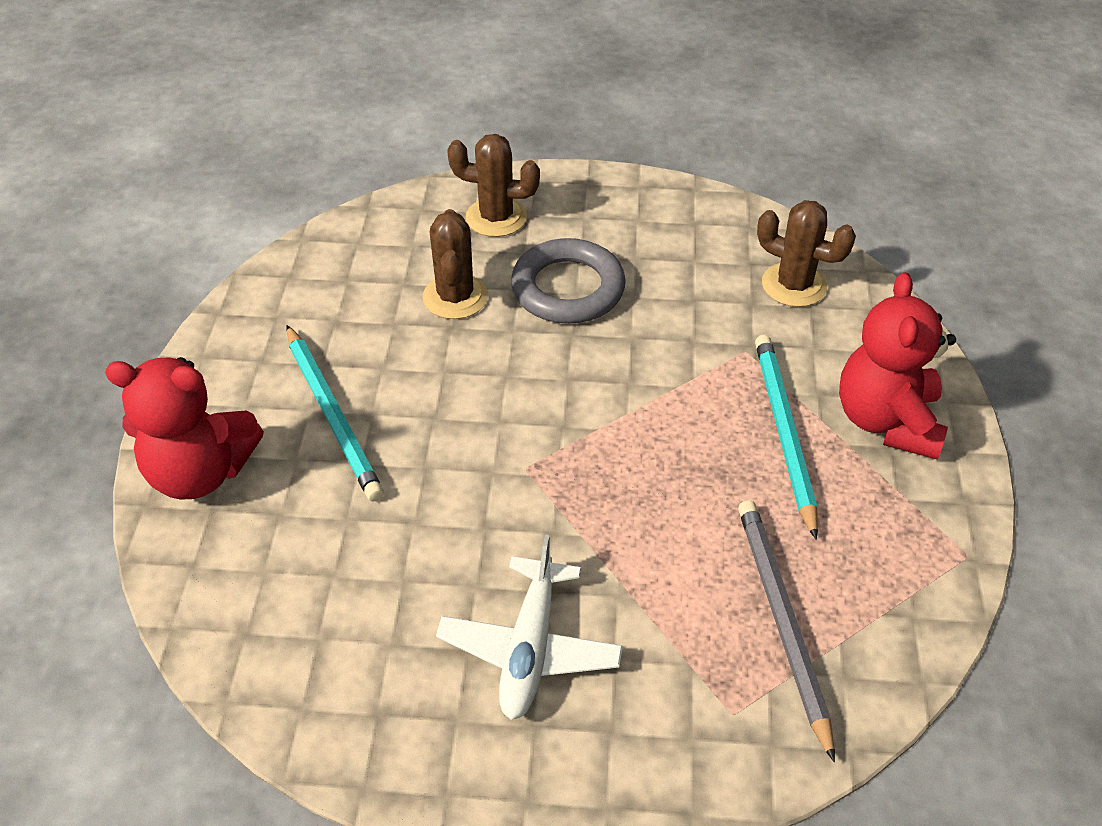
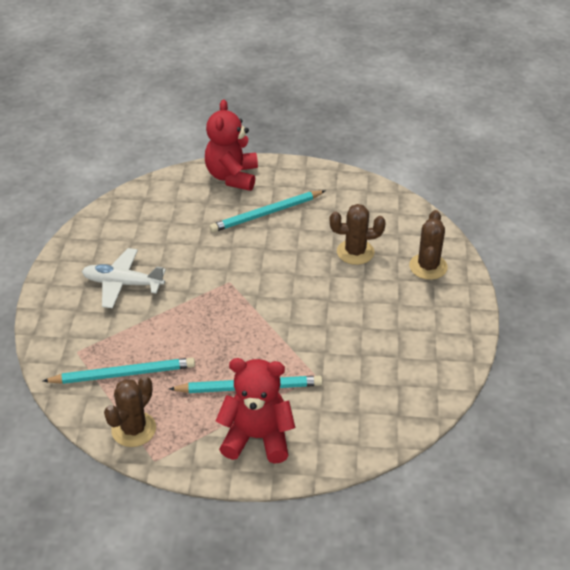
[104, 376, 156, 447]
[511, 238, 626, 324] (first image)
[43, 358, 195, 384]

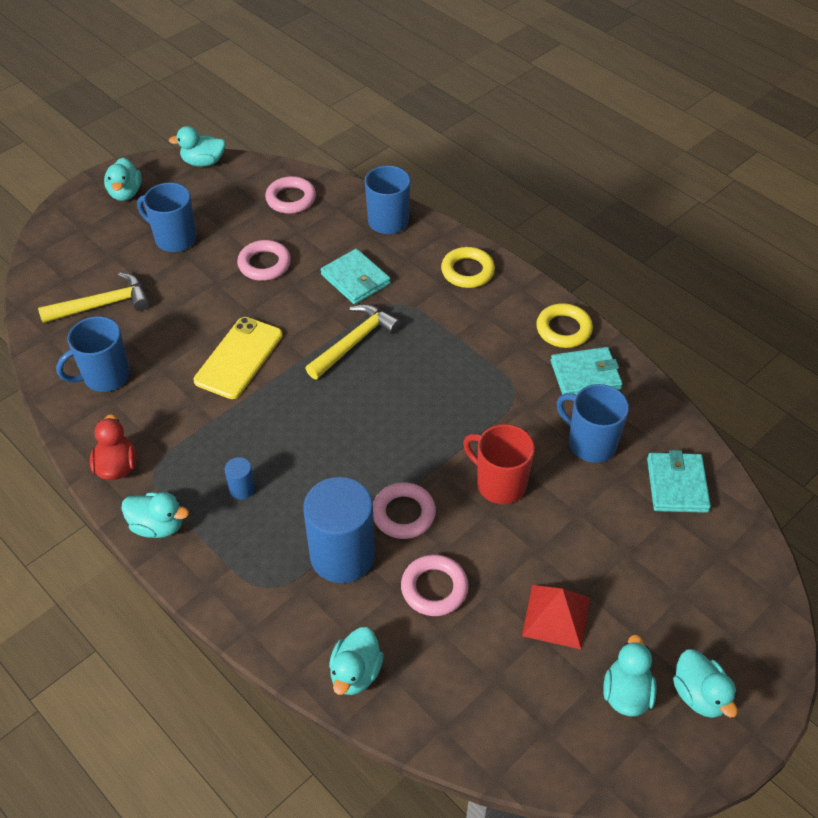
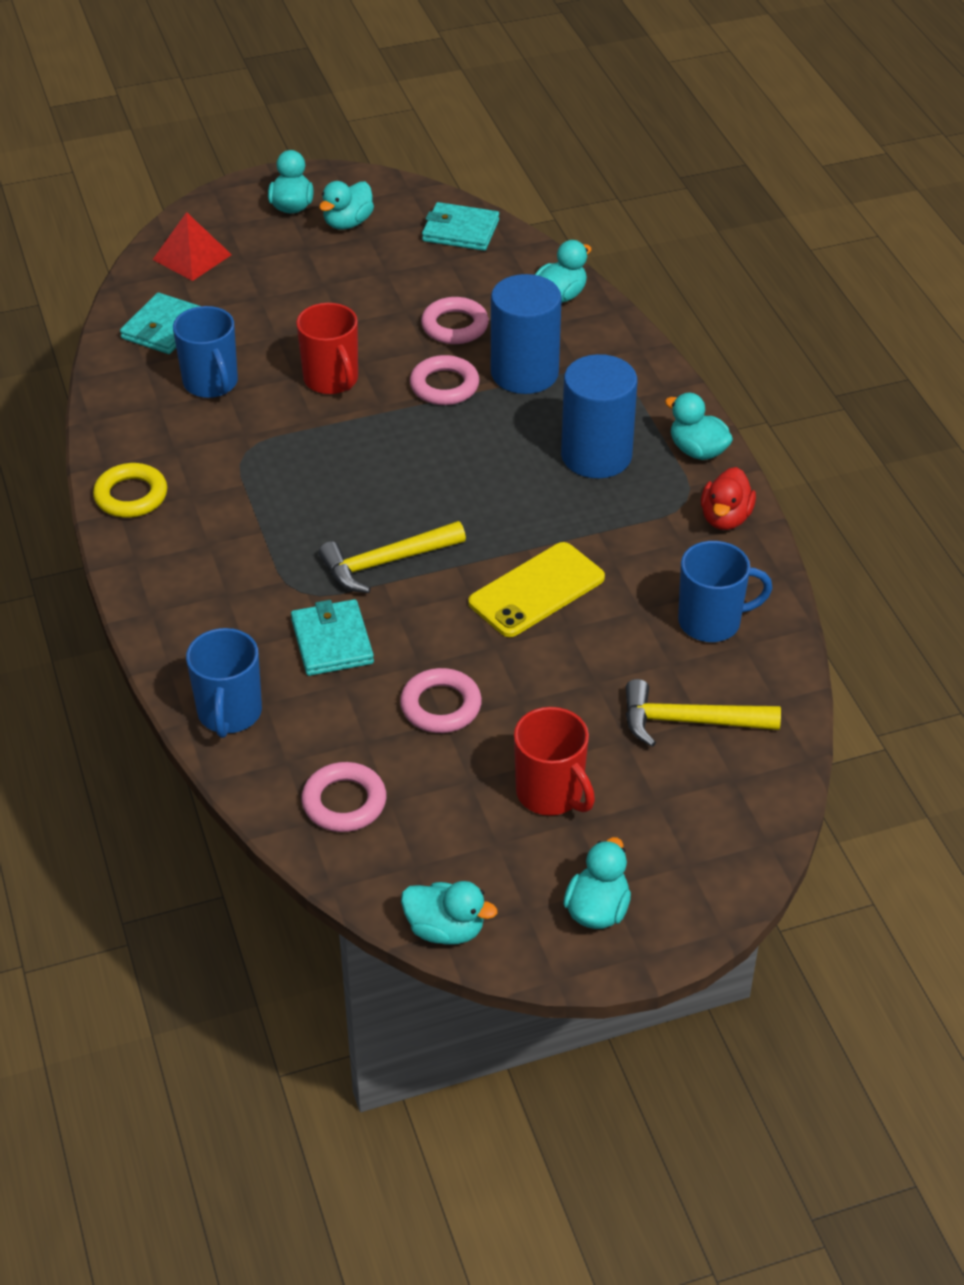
[514, 707, 595, 816]
[441, 247, 495, 288] (first image)
[422, 202, 499, 251]
[561, 354, 637, 478]
[152, 212, 232, 281]

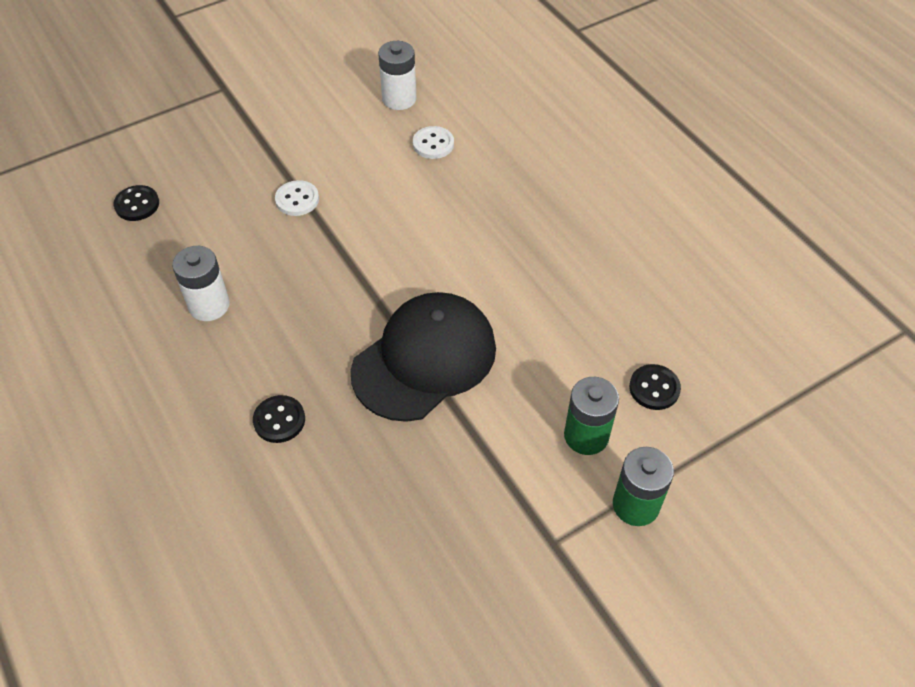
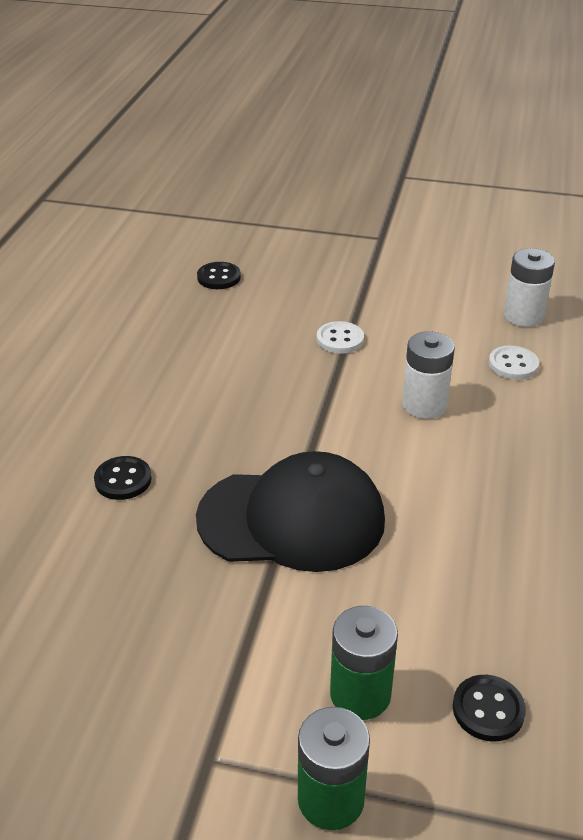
[402, 331, 455, 419]

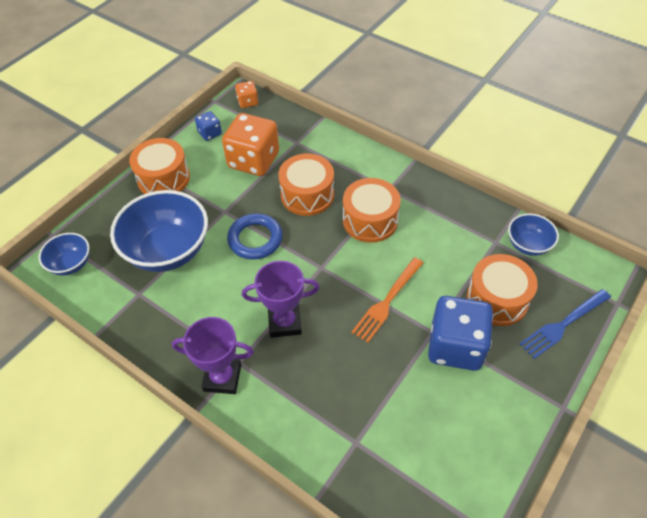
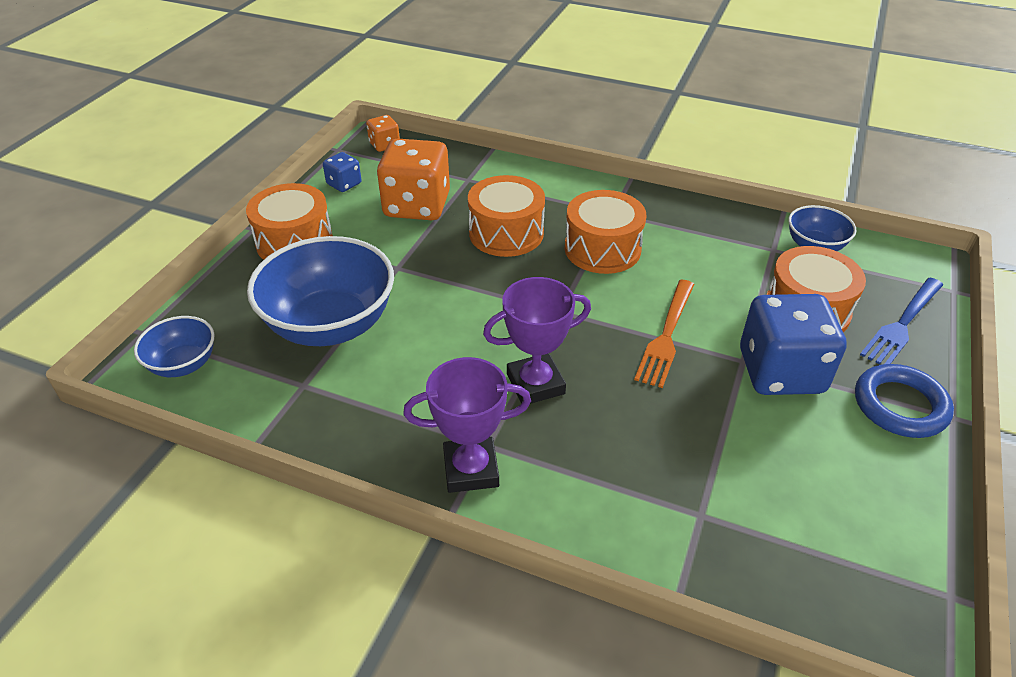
[855, 364, 954, 438]

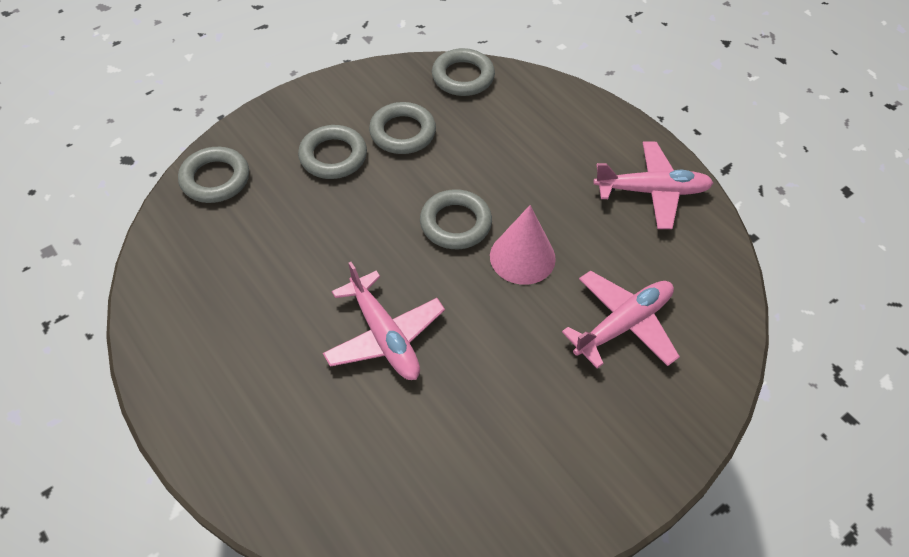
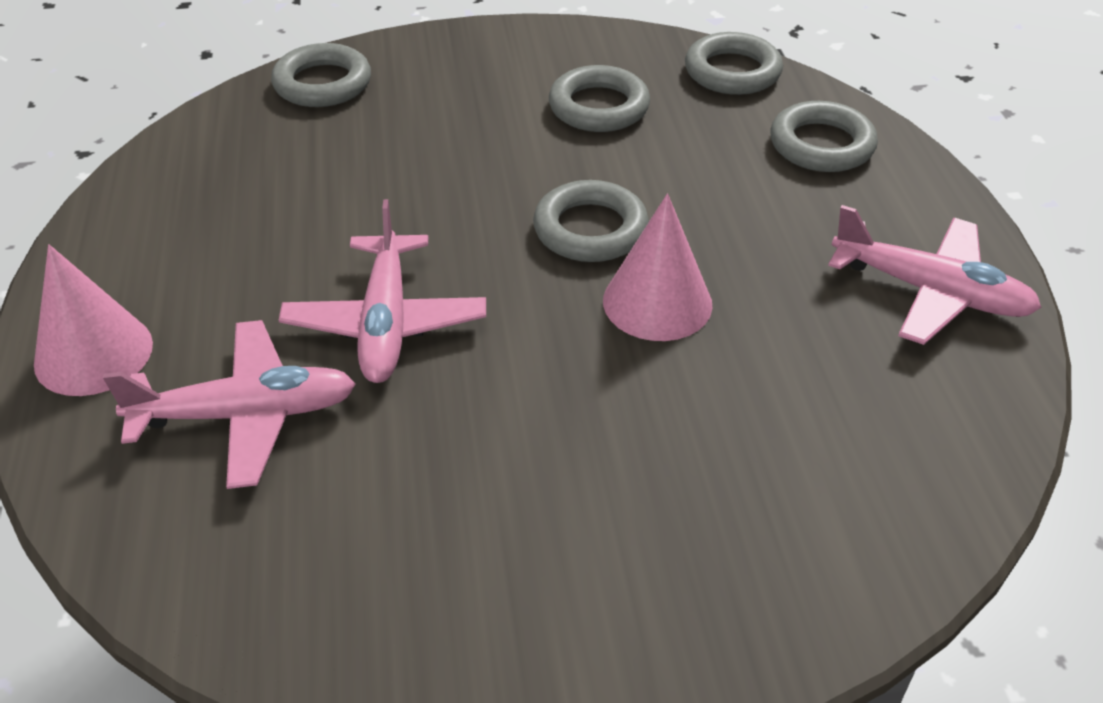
[770, 101, 878, 172]
[103, 320, 356, 489]
[34, 244, 153, 396]

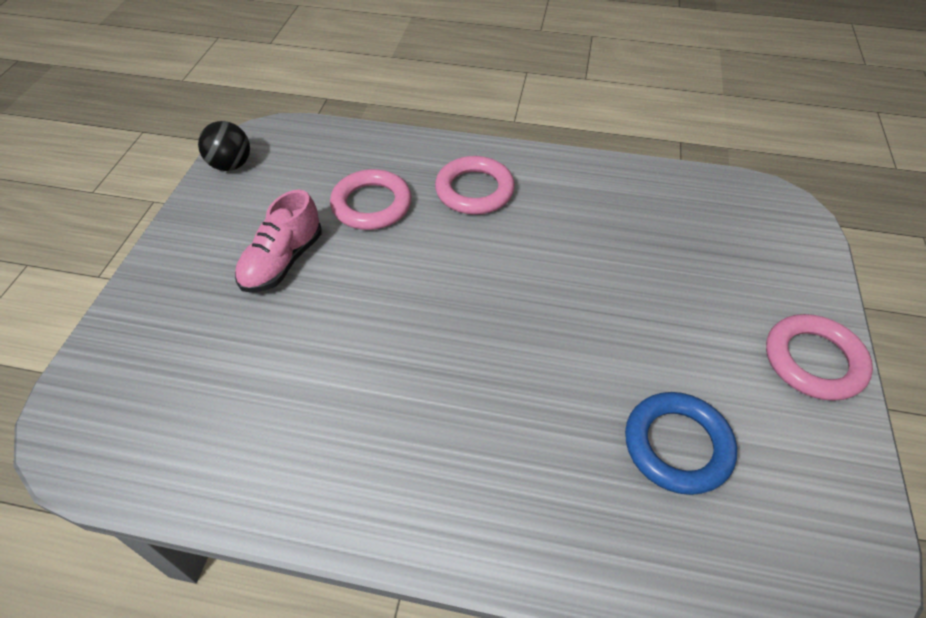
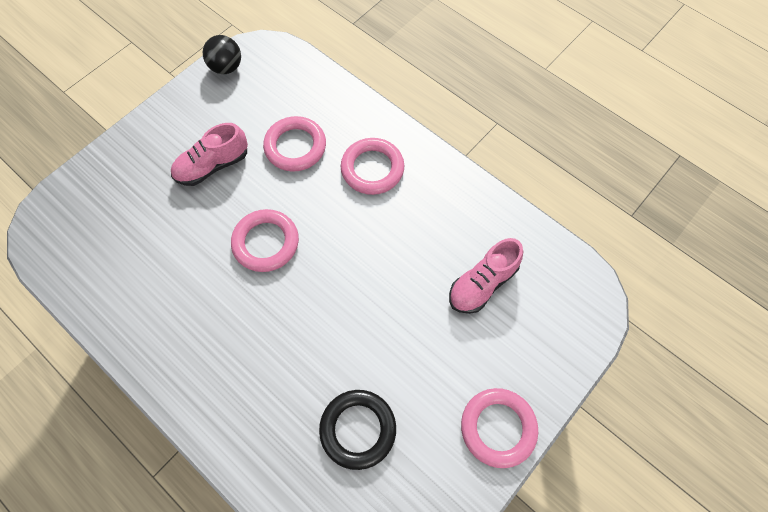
[319, 390, 396, 470]
[231, 209, 299, 272]
[449, 238, 523, 314]

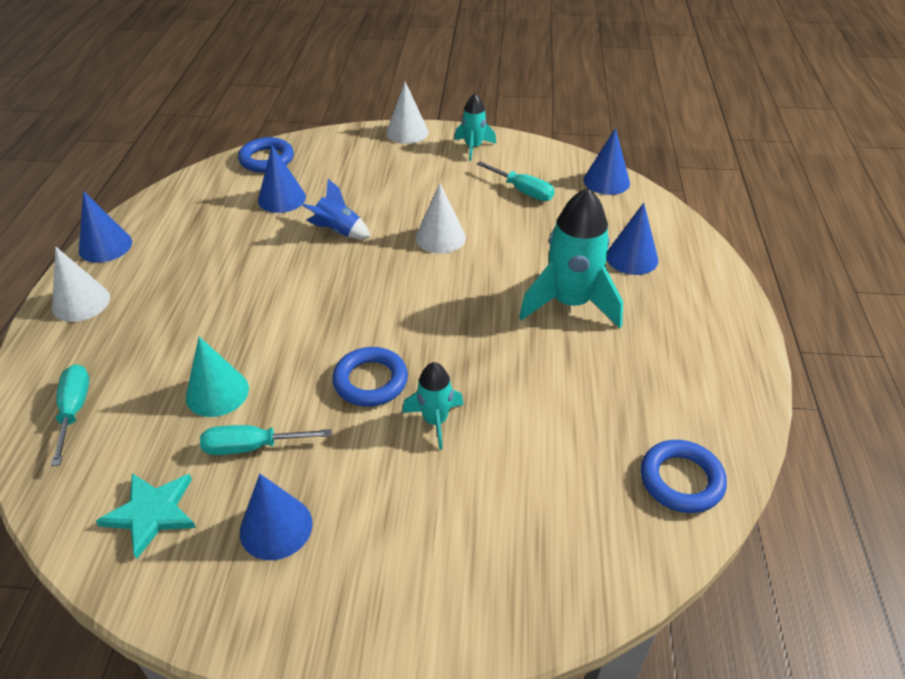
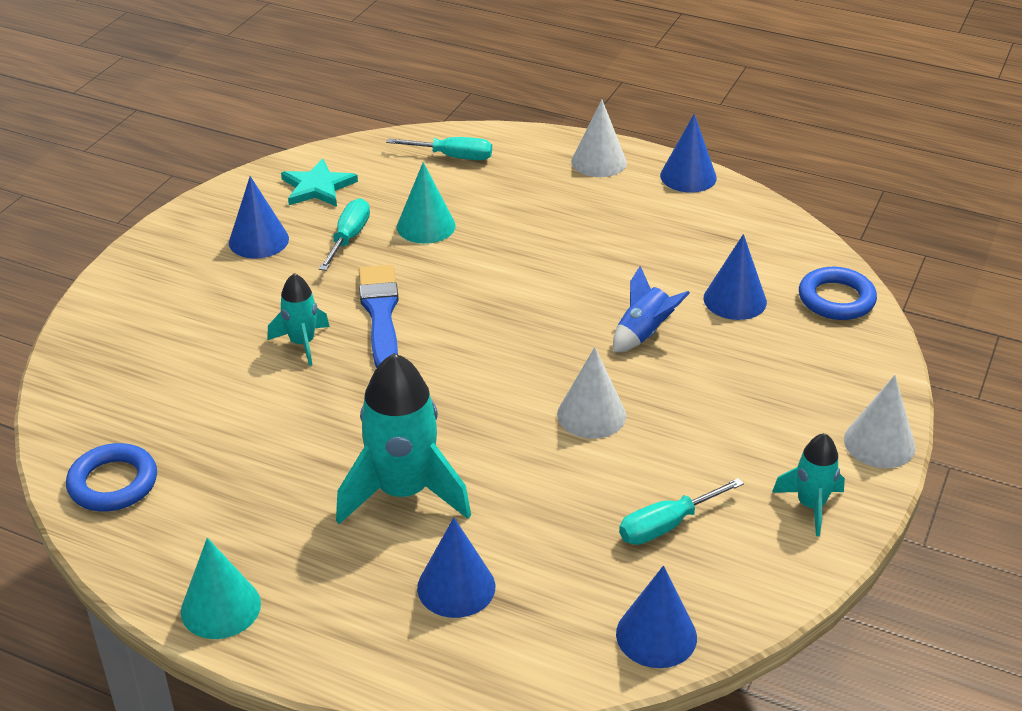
[359, 265, 399, 368]
[181, 538, 261, 639]

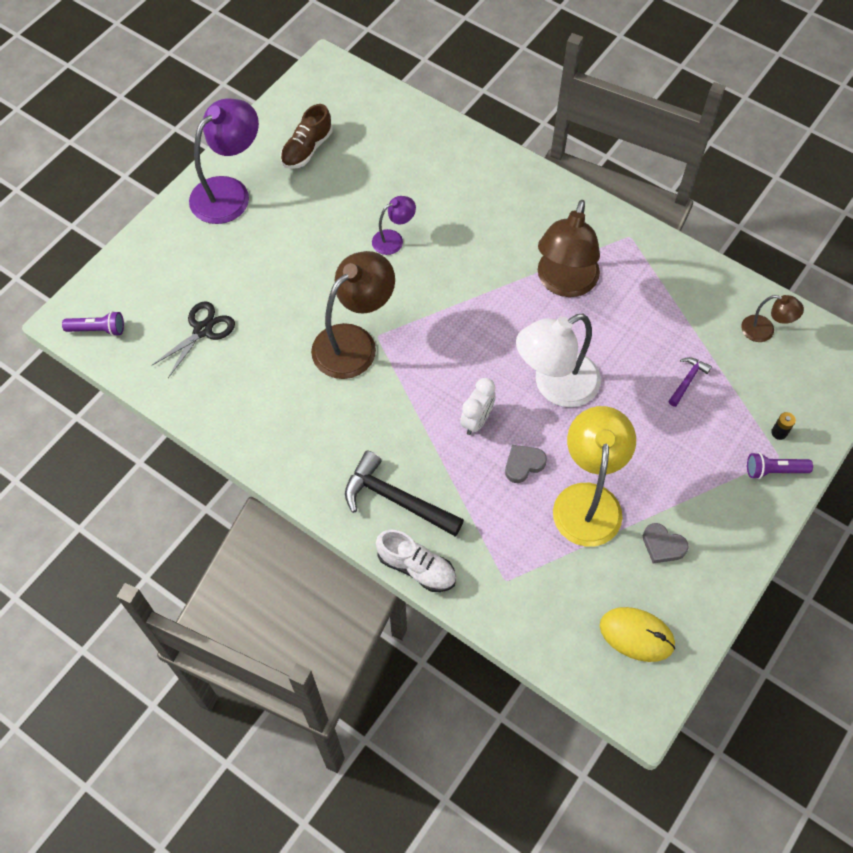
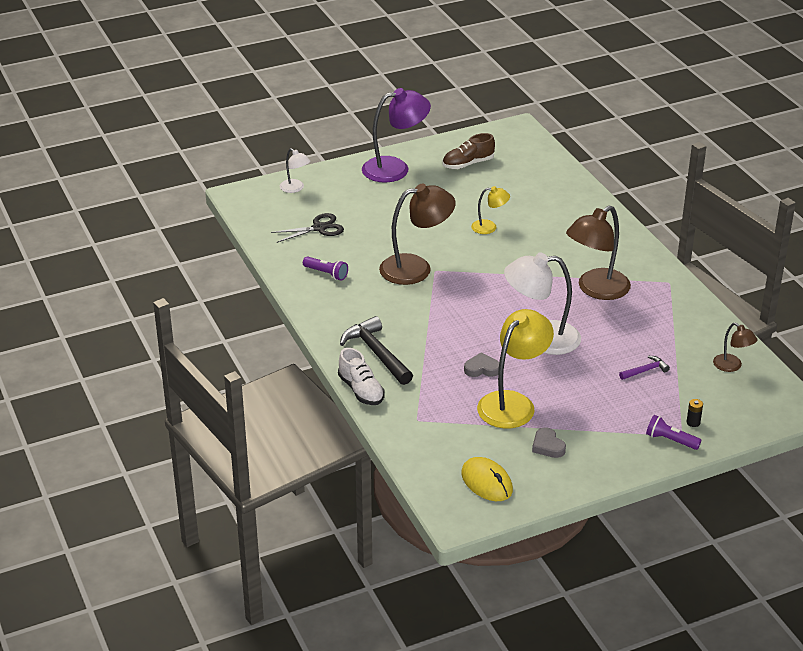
[471, 186, 510, 234]
[303, 256, 348, 281]
[460, 378, 496, 435] (first image)
[280, 148, 310, 193]

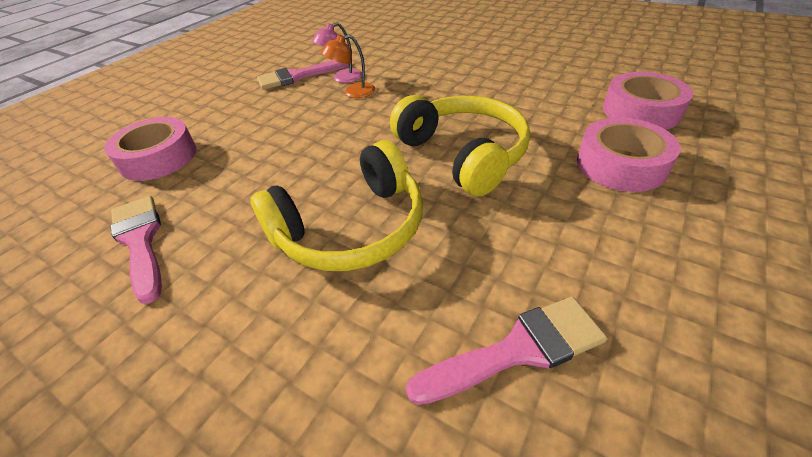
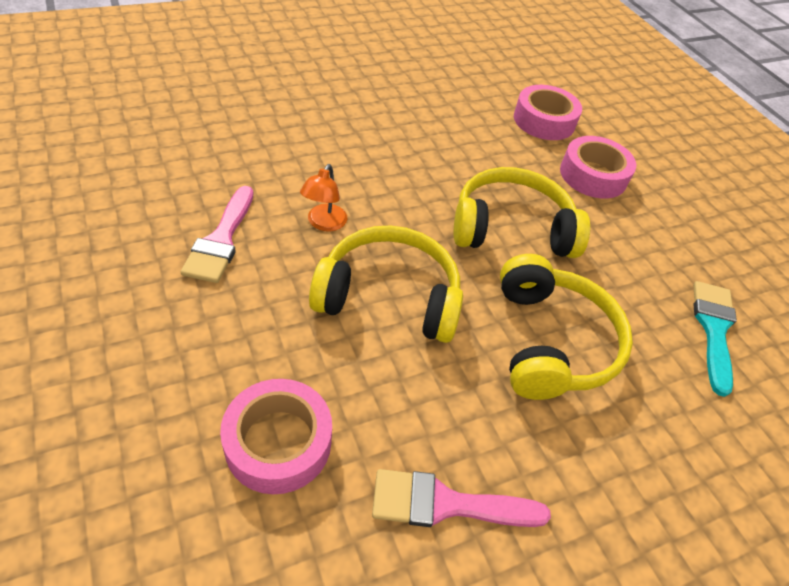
[312, 23, 362, 83] (first image)
[693, 281, 737, 397]
[309, 225, 463, 343]

